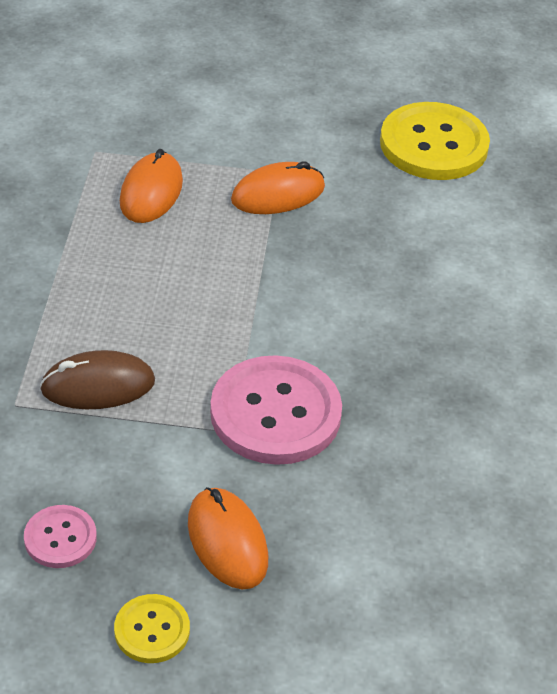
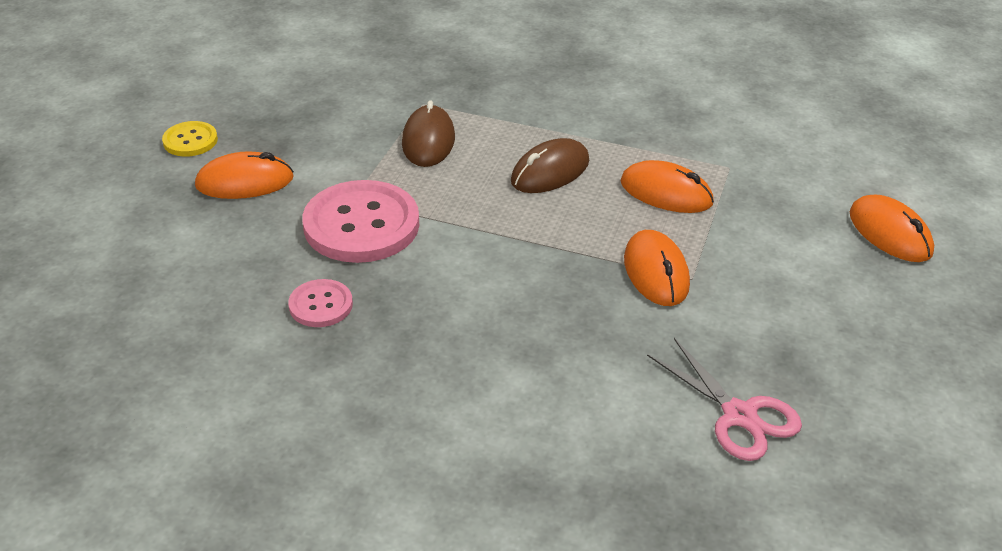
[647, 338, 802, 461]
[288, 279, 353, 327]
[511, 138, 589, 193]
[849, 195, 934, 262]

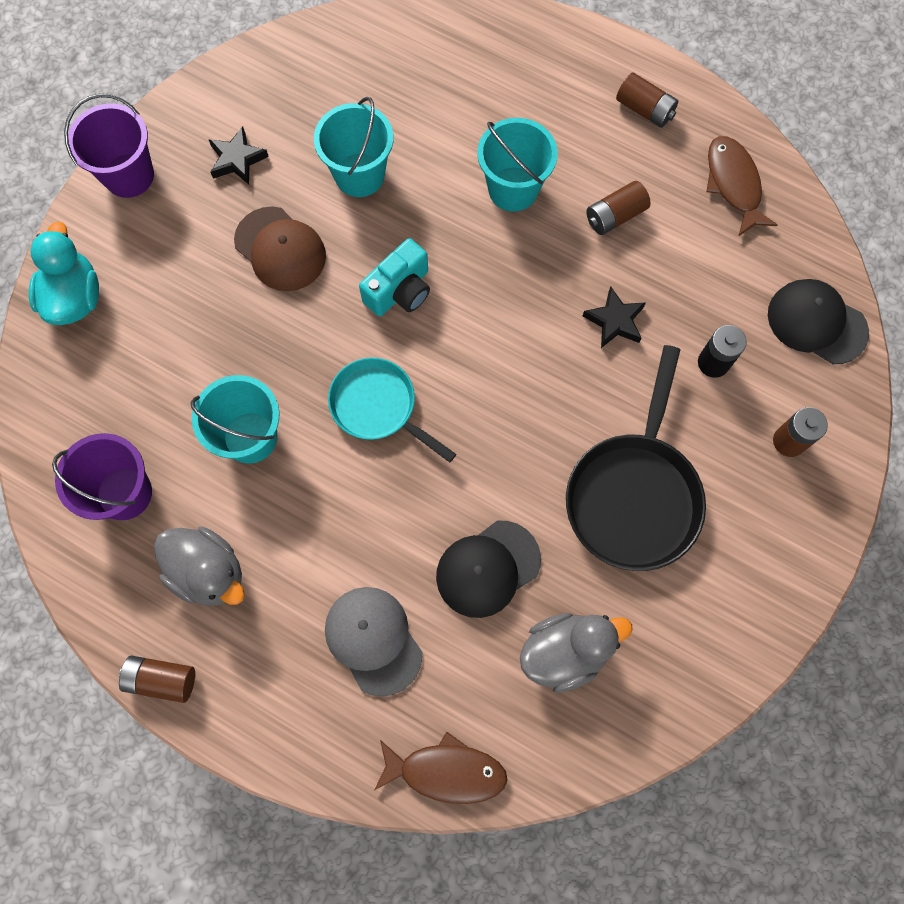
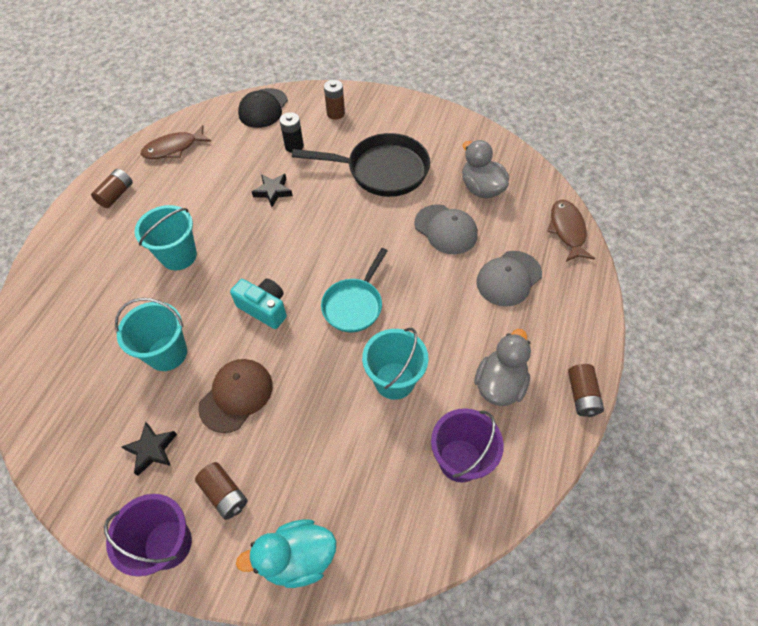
[195, 462, 247, 520]
[414, 204, 478, 254]

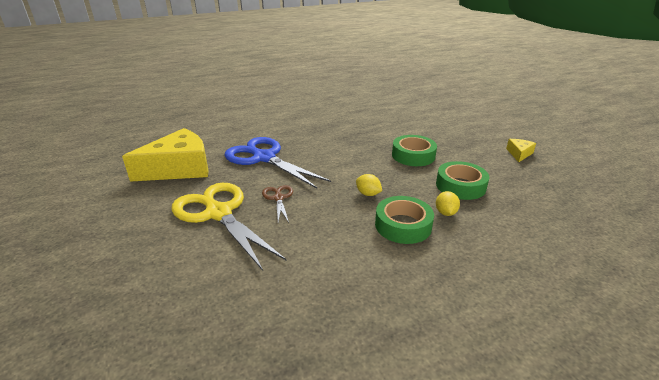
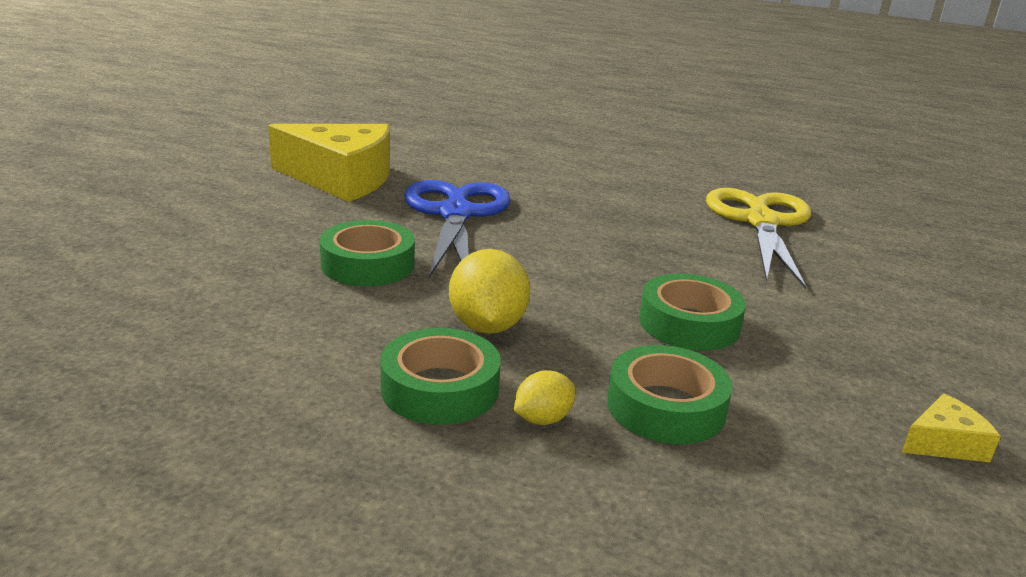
[449, 249, 530, 334]
[706, 188, 811, 289]
[320, 220, 415, 286]

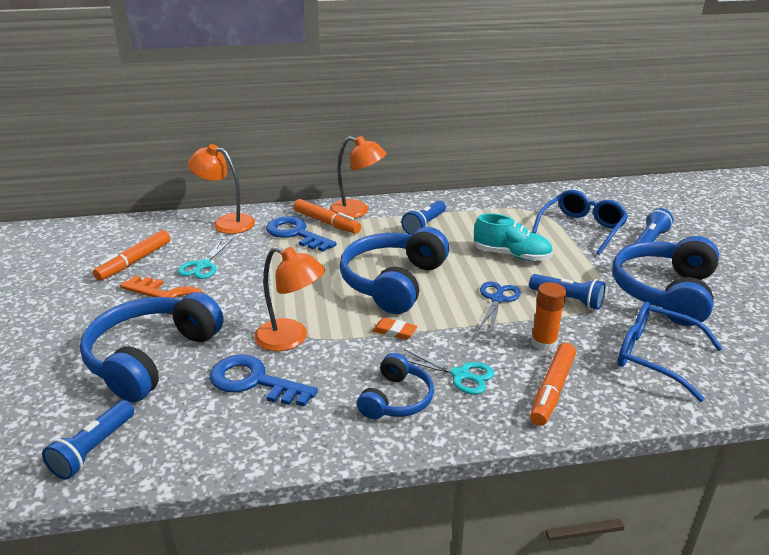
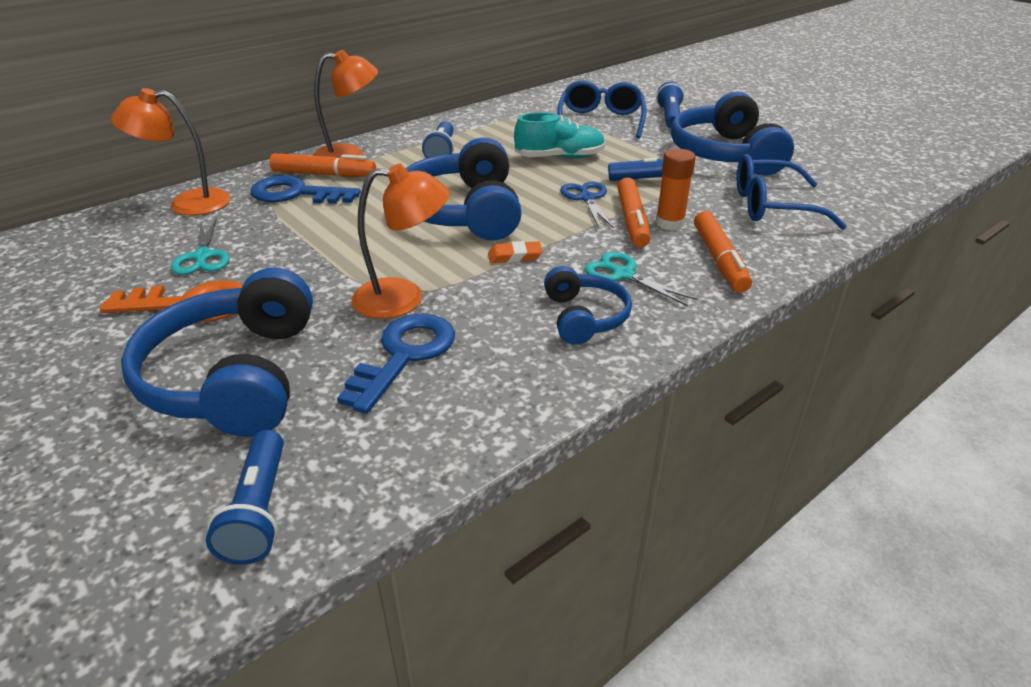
[617, 177, 650, 247]
[585, 252, 697, 306]
[337, 314, 455, 414]

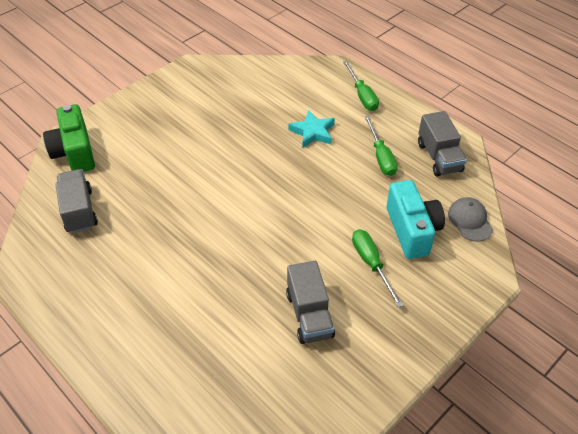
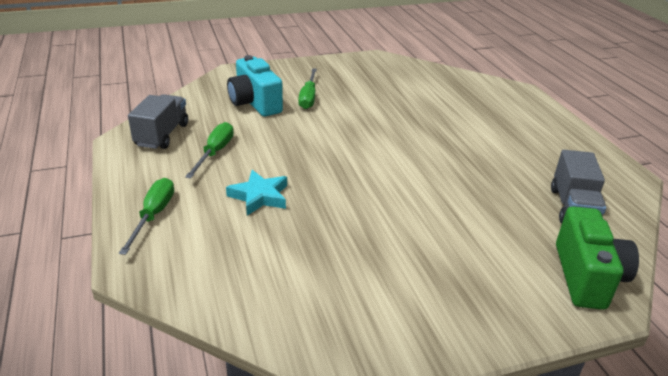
[227, 55, 283, 116]
[448, 197, 493, 242] (first image)
[286, 261, 335, 344] (first image)

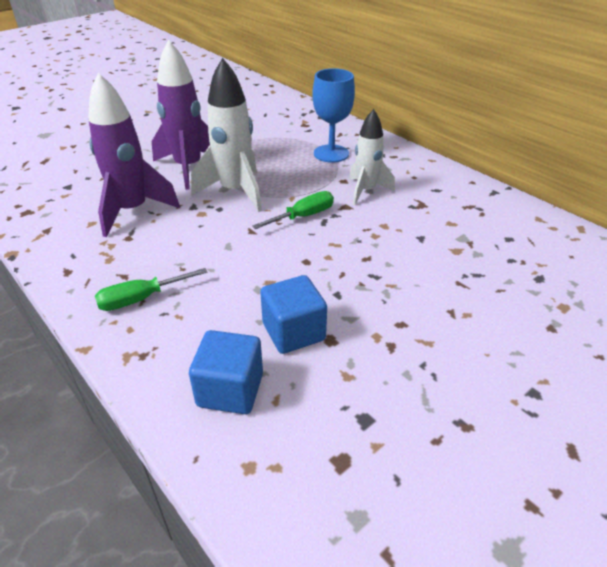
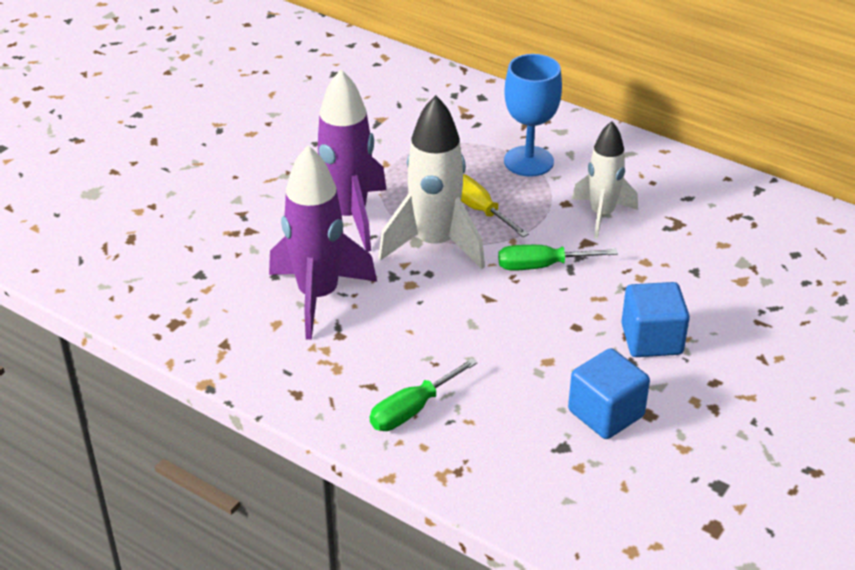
[498, 245, 618, 271]
[621, 282, 690, 357]
[461, 174, 529, 237]

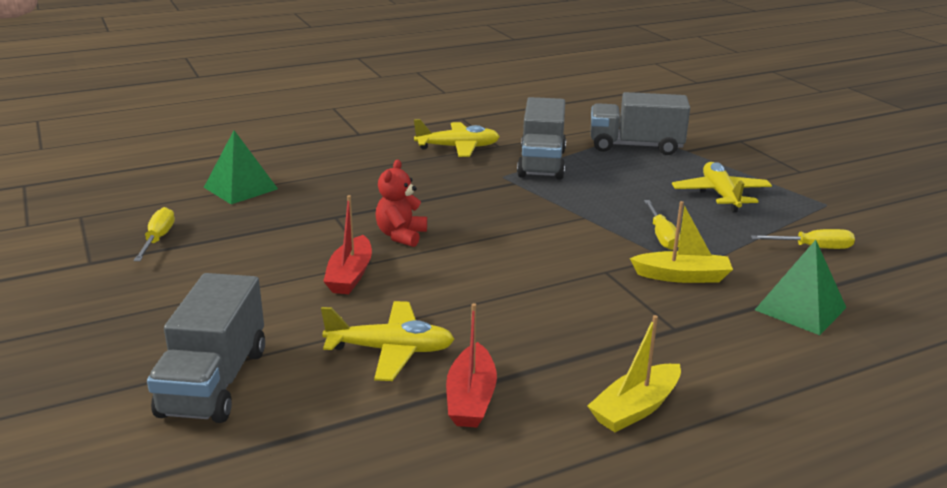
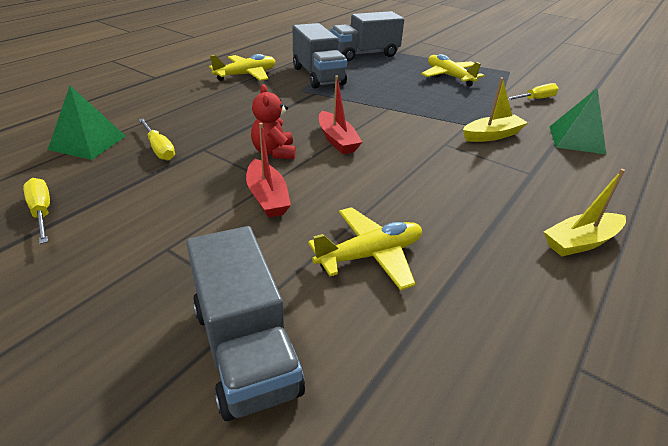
[139, 118, 175, 161]
[319, 75, 362, 154]
[544, 169, 626, 256]

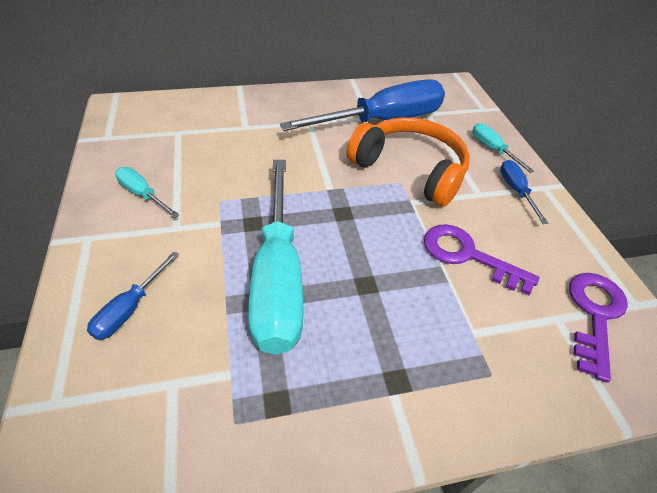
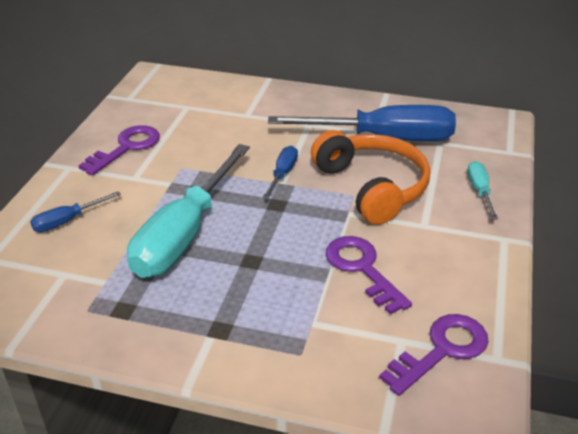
[262, 146, 298, 199]
[78, 125, 160, 176]

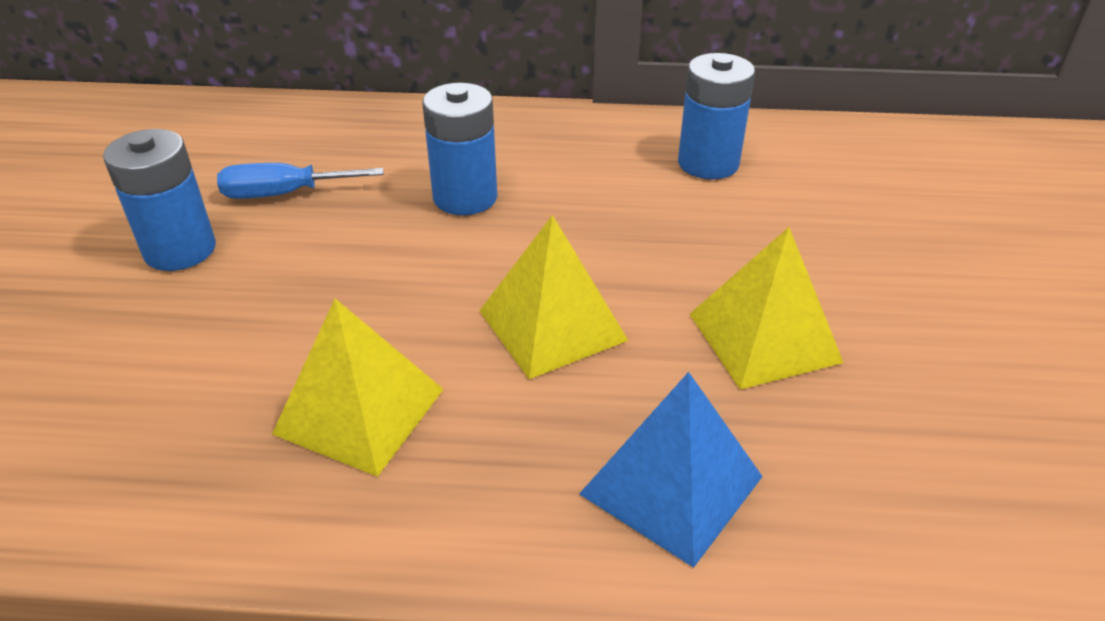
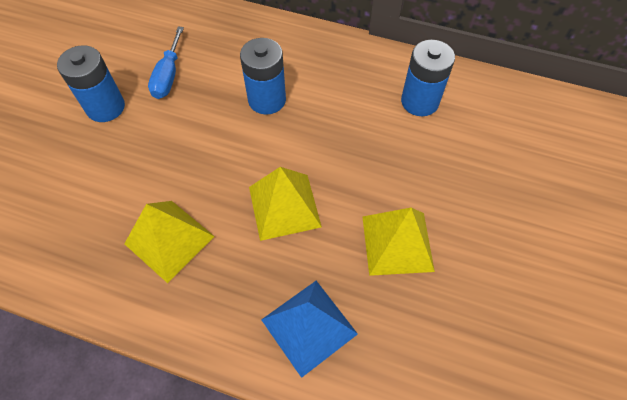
[148, 27, 184, 99]

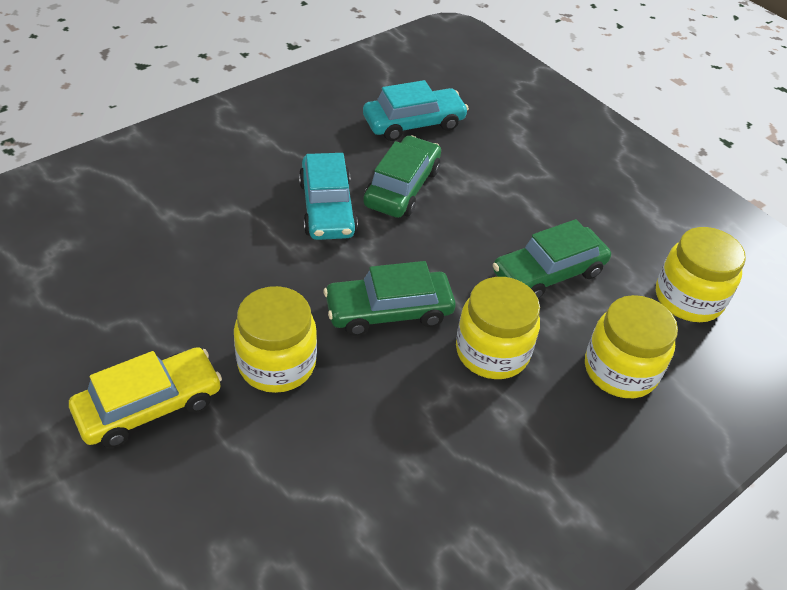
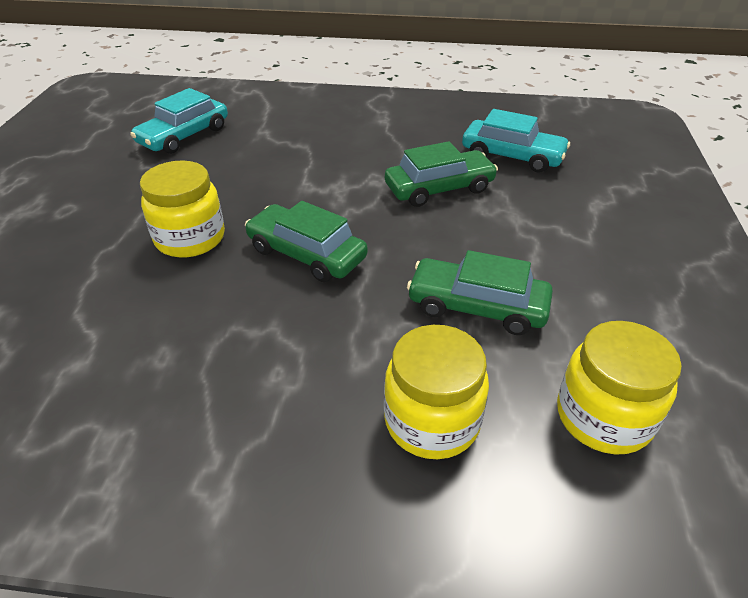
[130, 88, 228, 154]
[456, 277, 540, 379] (first image)
[69, 347, 222, 448] (first image)

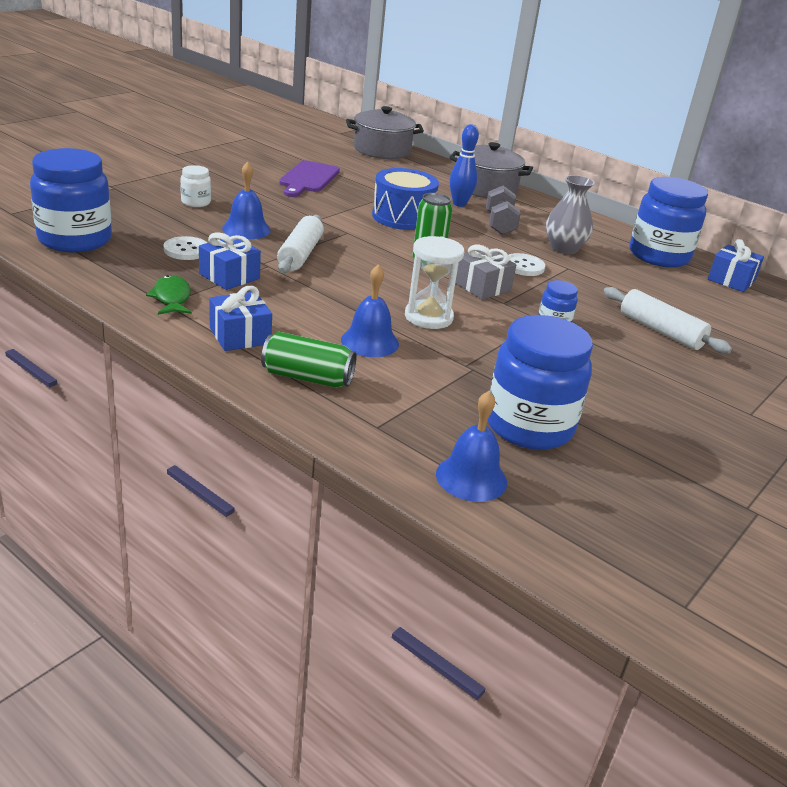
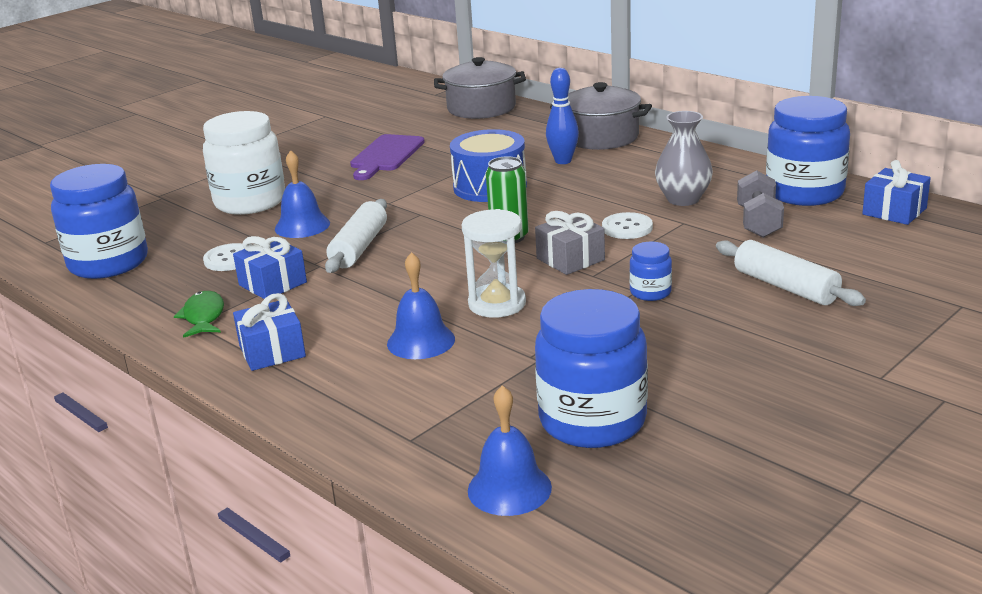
[203, 111, 285, 215]
[737, 170, 784, 238]
[261, 332, 356, 388] (first image)

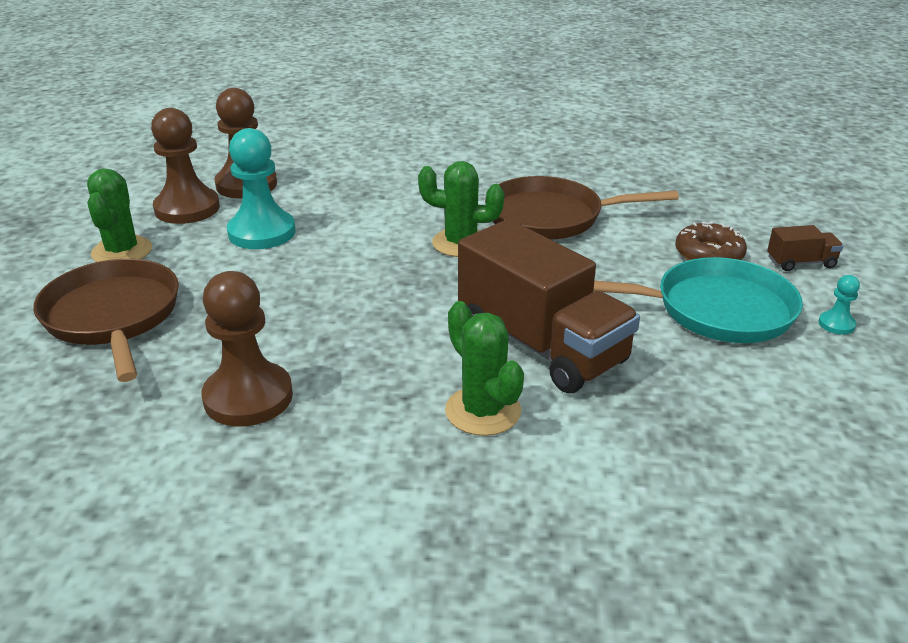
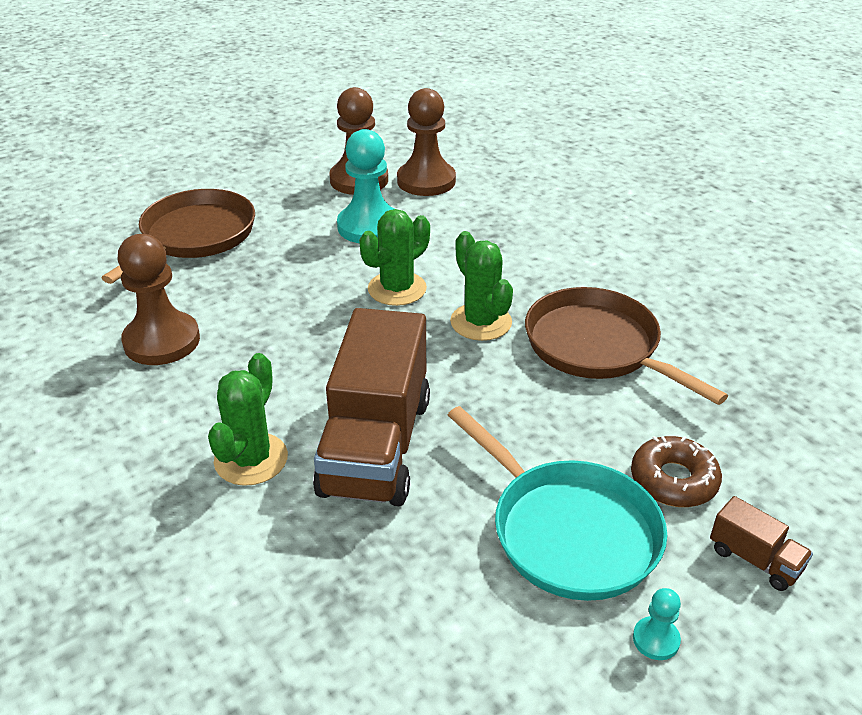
[359, 209, 430, 306]

